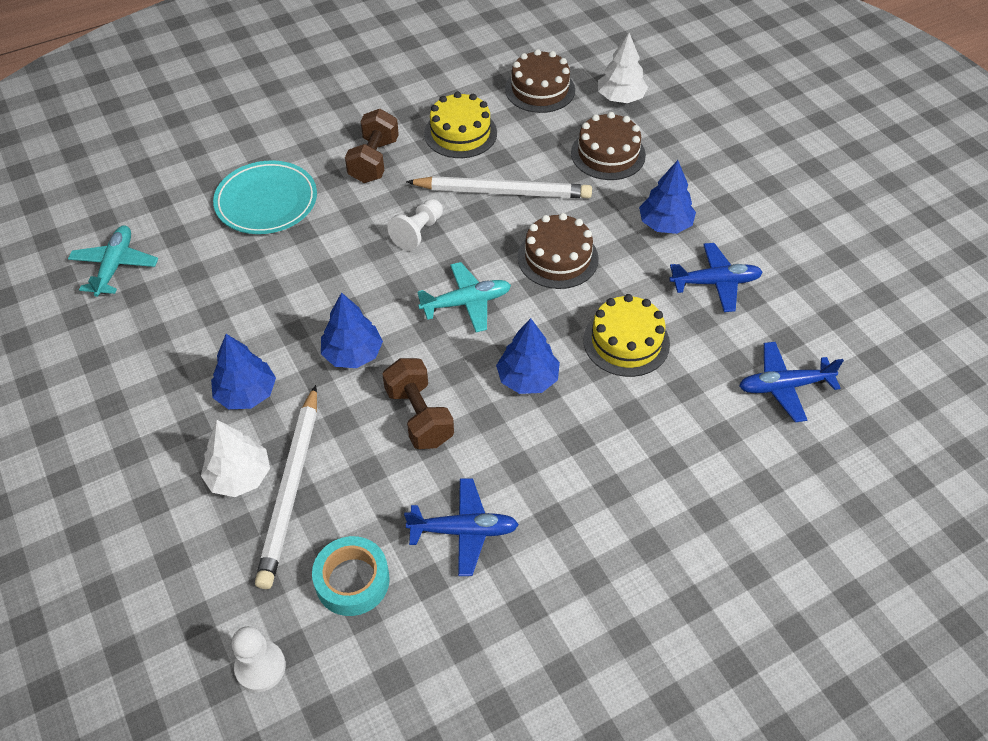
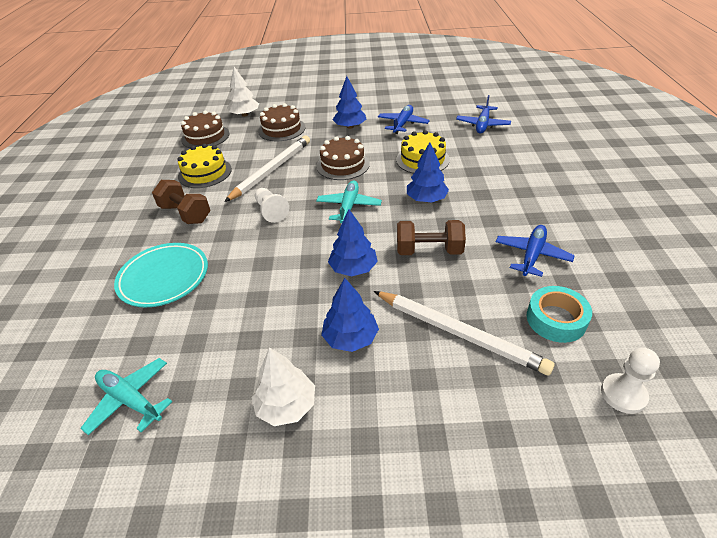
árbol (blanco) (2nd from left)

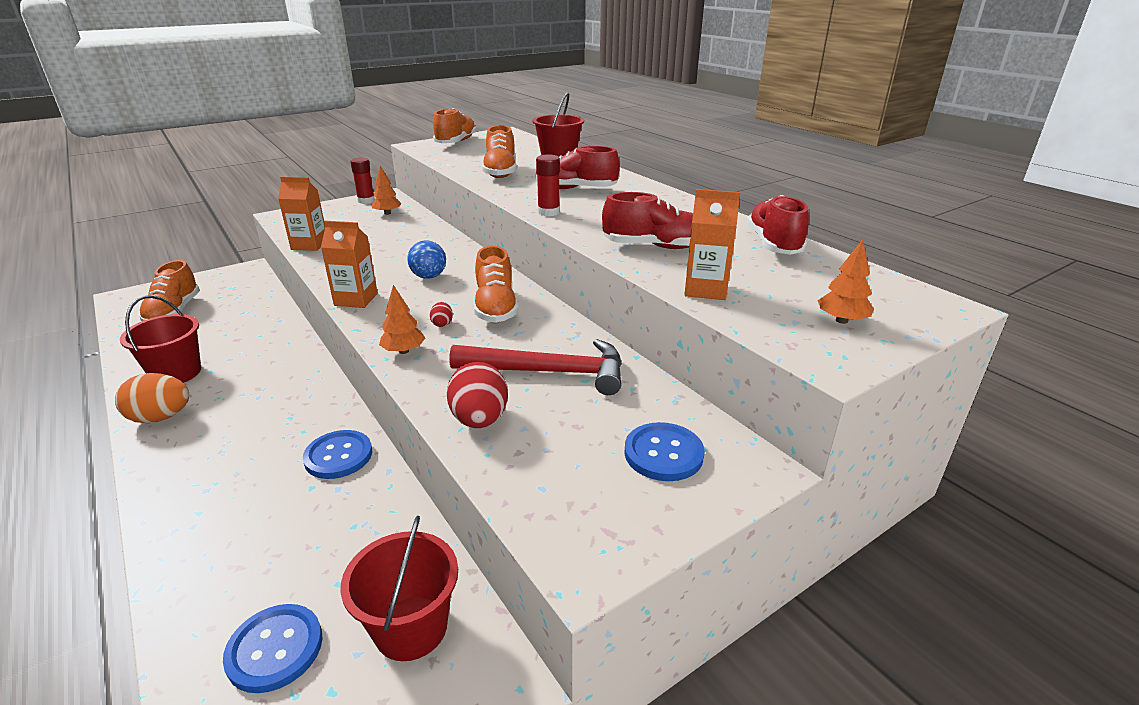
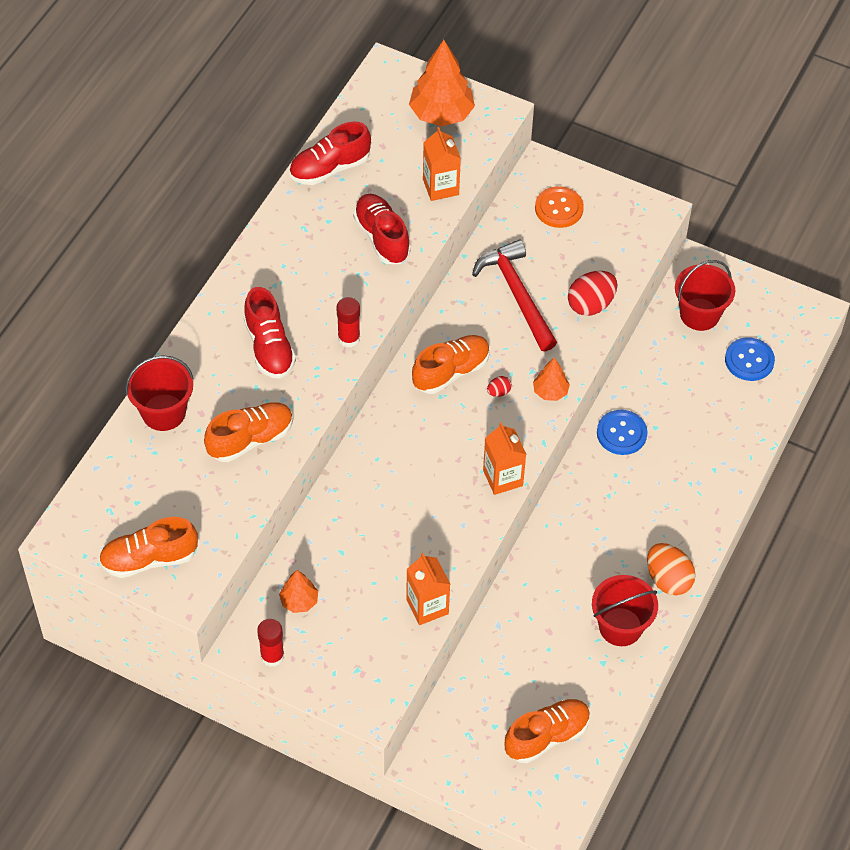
árbol (naranja) (2nd from left); botón (naranja); pelota (azul)

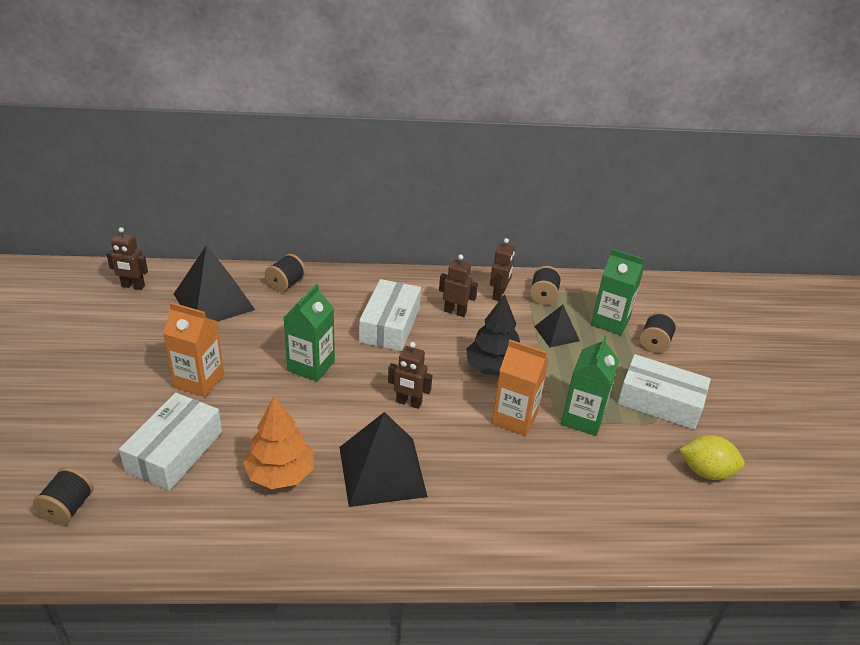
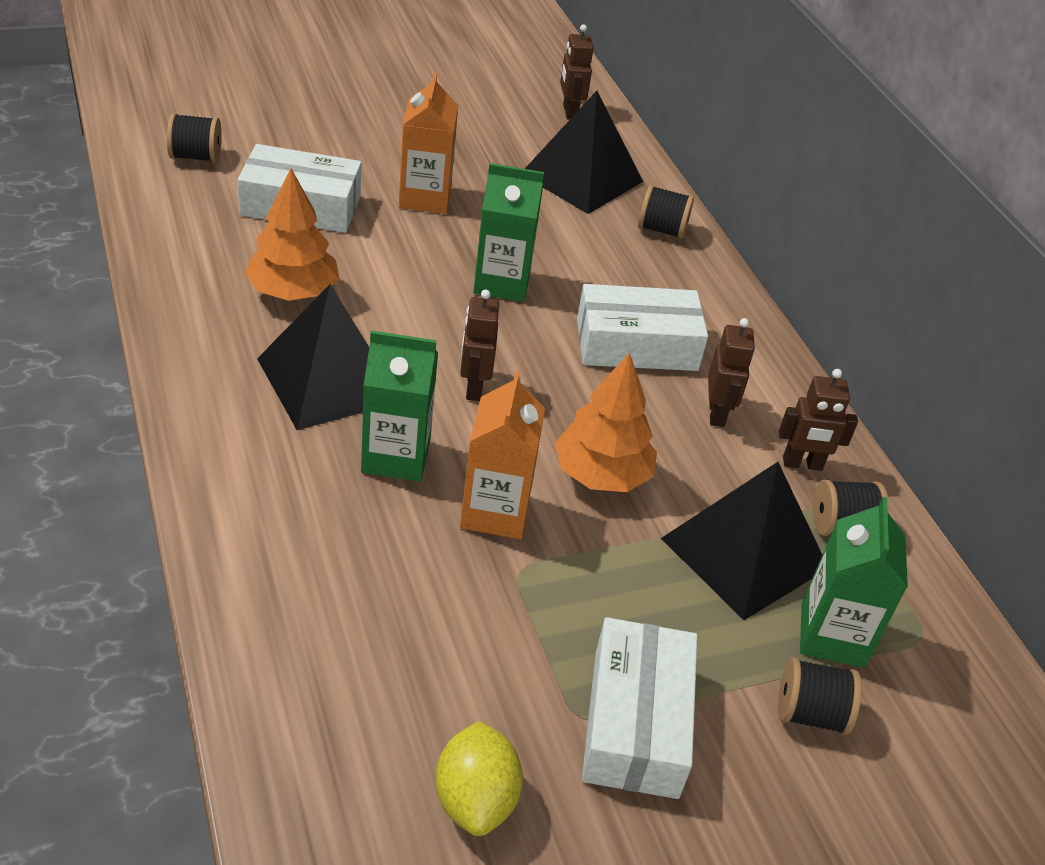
cartón de leche (verde) (1st from left); árbol (naranja) (2nd from left); pirámide (negro) (3rd from left)

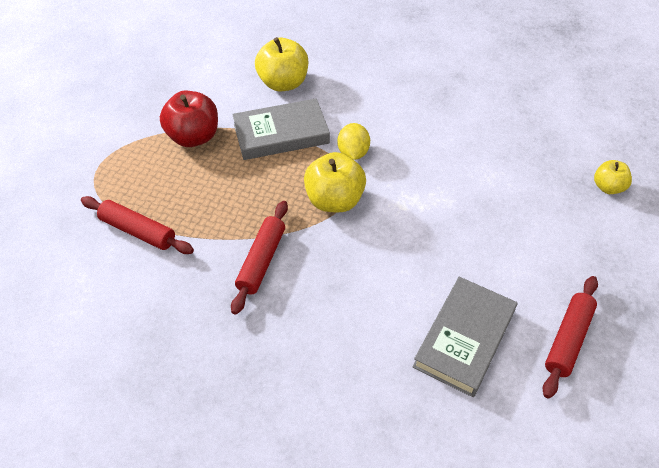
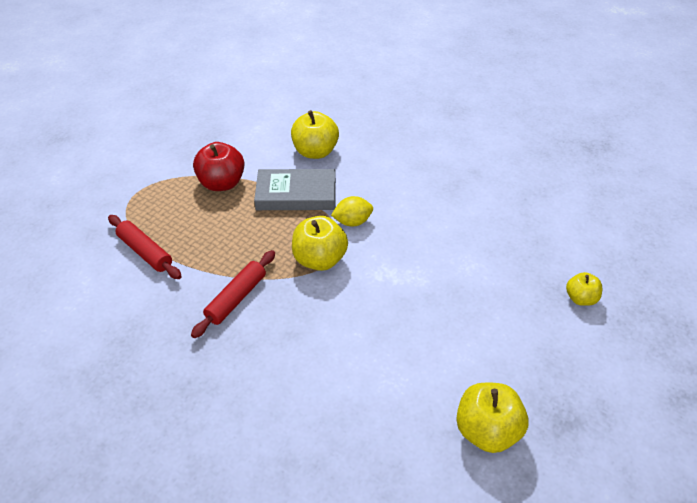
limón (amarillo); manzana (amarillo) (3rd from left); libro (gris) (2nd from left in the first image)

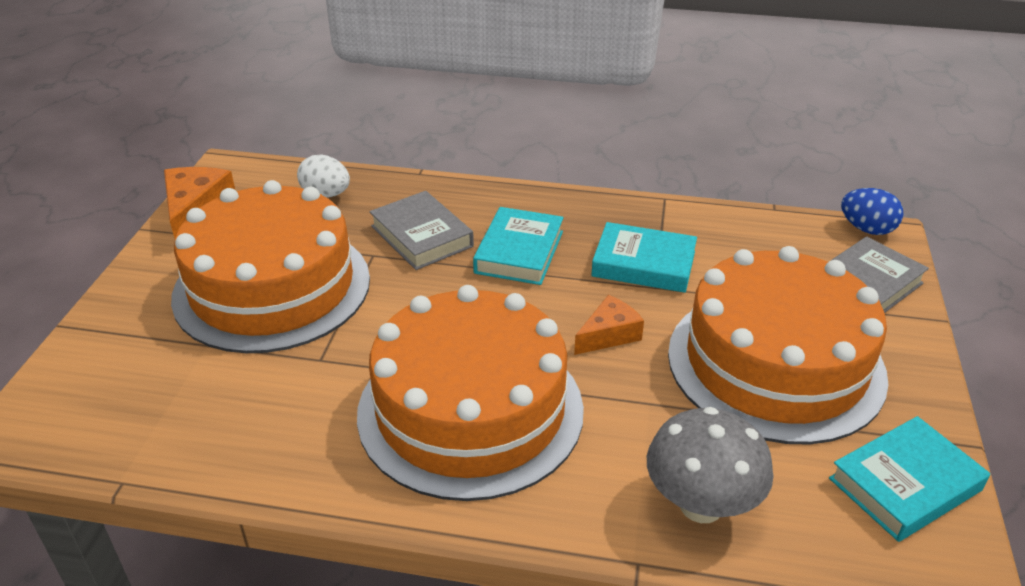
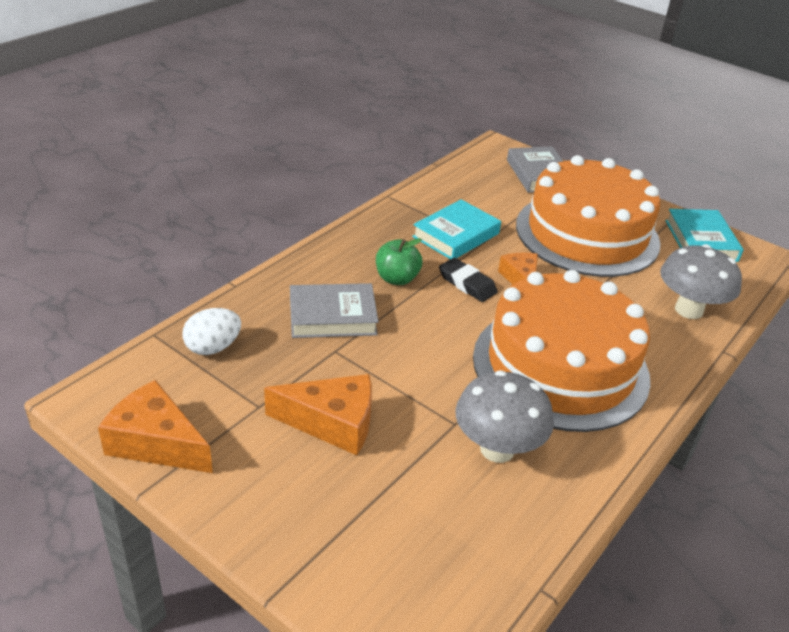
queso (naranja) (2nd from left); manzana (verde); goma de borrar (negro); seta (gris) (1st from left); huevo (azul)

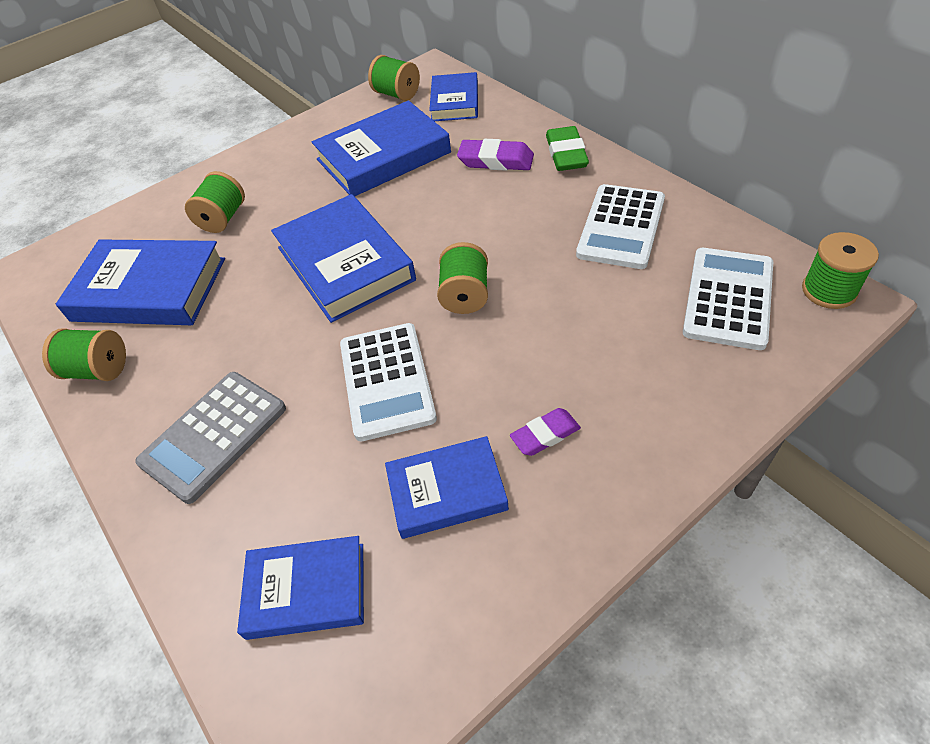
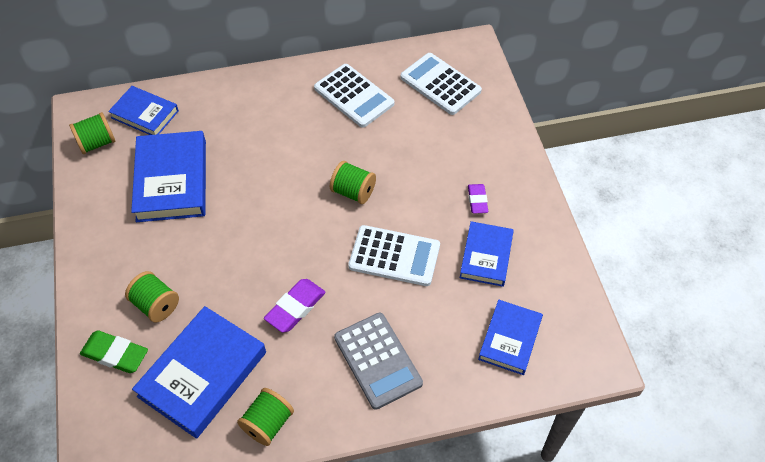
goma de borrar (verde); goma de borrar (morado) (1st from left); libro (azul) (3rd from left in the first image); carrete (verde) (5th from left in the first image)

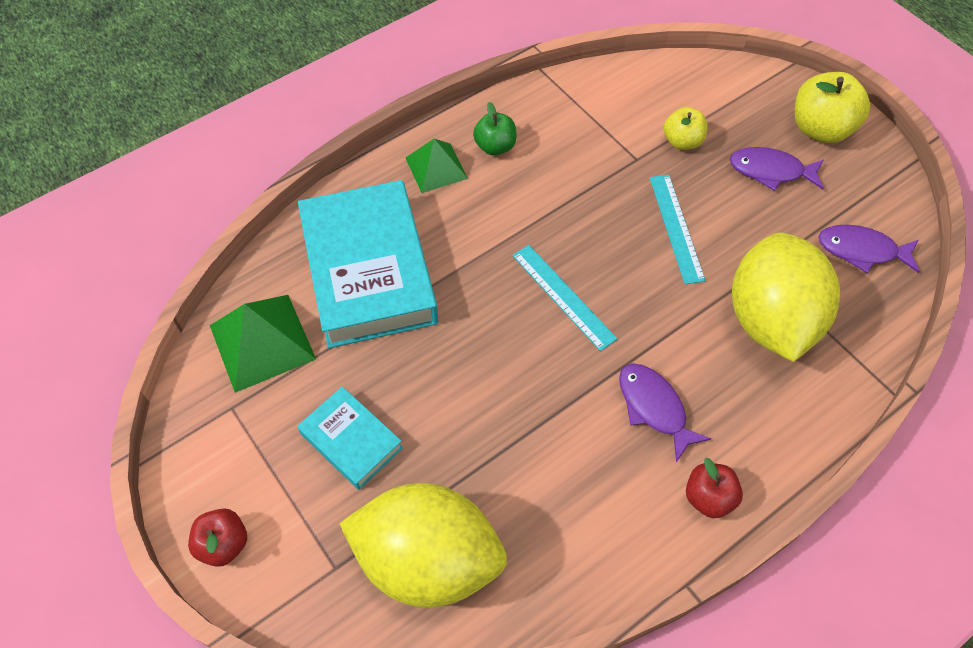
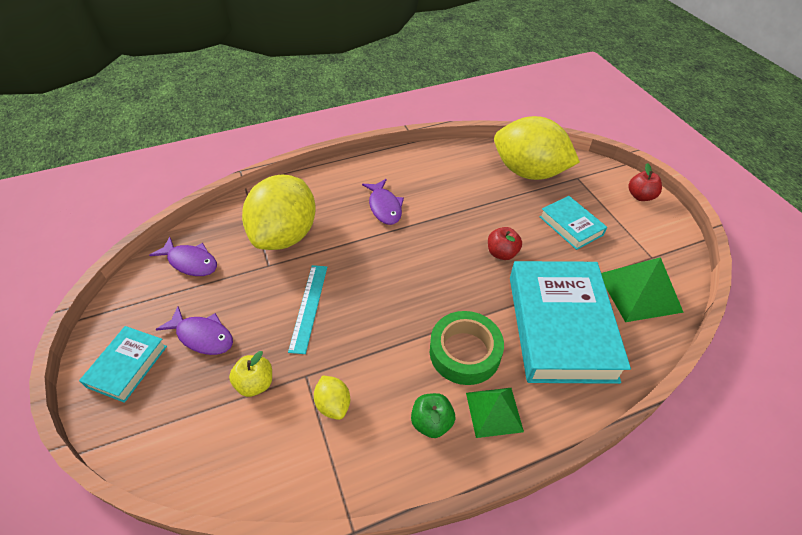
libro (turquesa) (1st from left); limón (amarillo) (2nd from left); cinta adhesiva (verde); manzana (rojo) (1st from left); regla (turquesa) (1st from left in the first image)

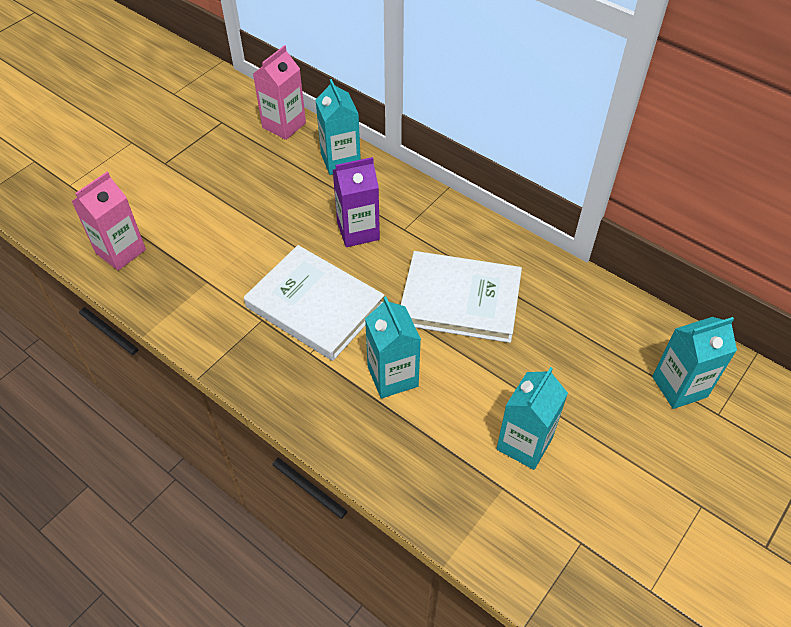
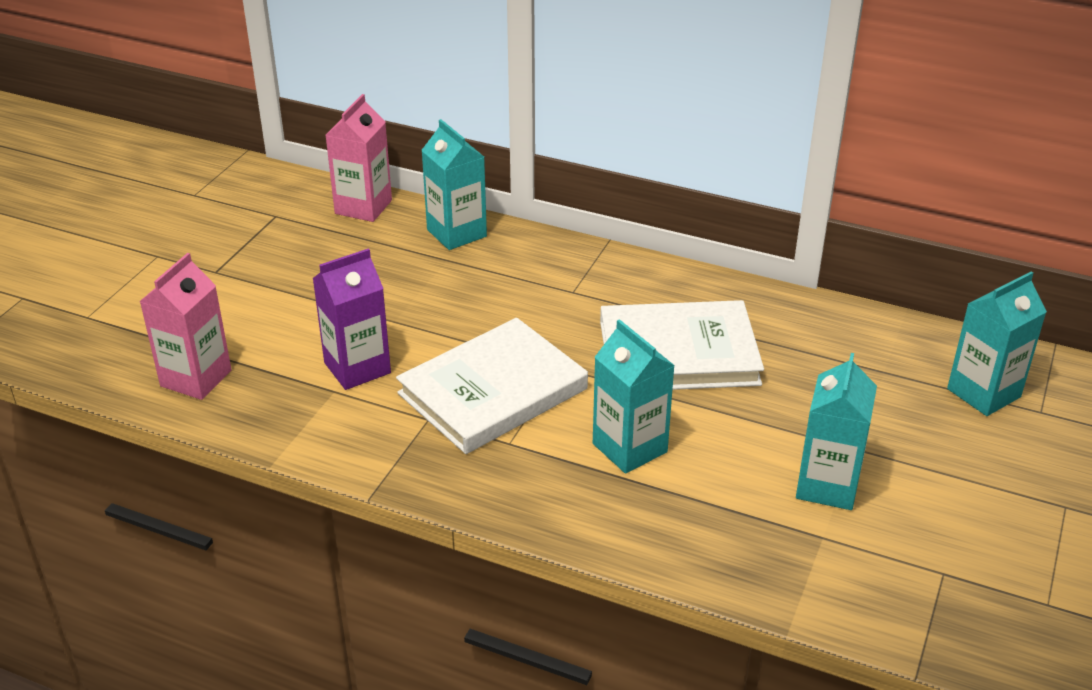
cartón de leche (morado); libro (blanco) (1st from left)

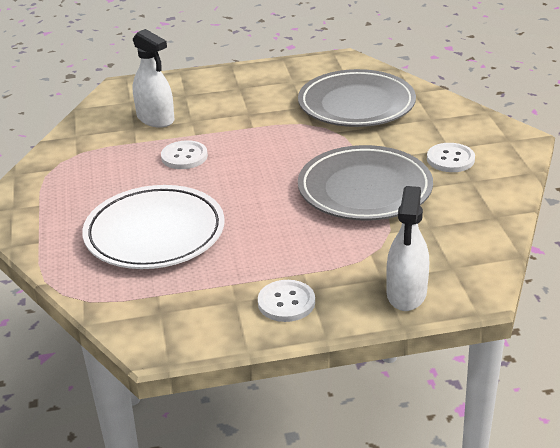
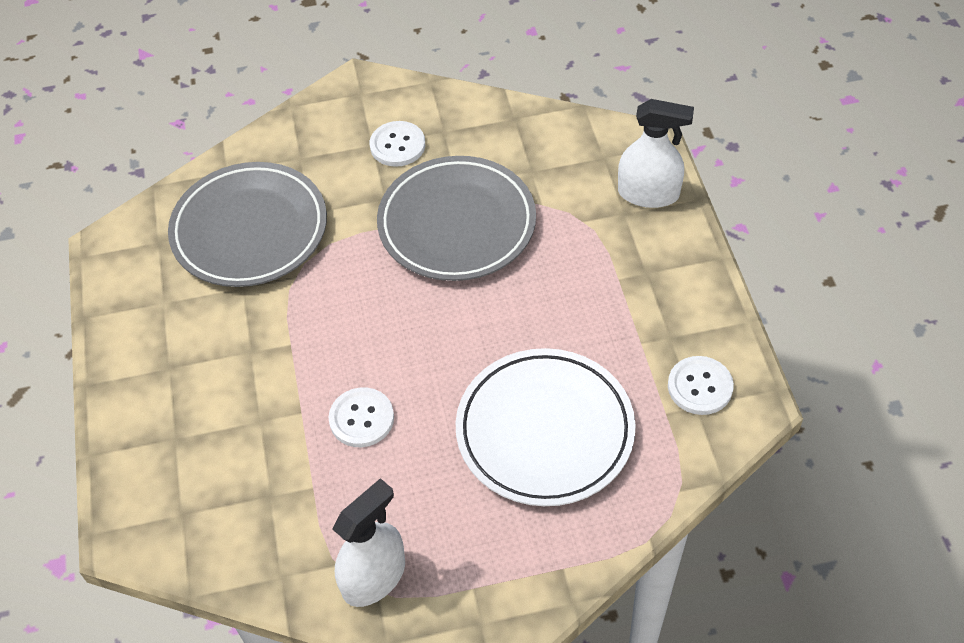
pulverizador (blanco) (1st from left); botón (blanco) (3rd from left)

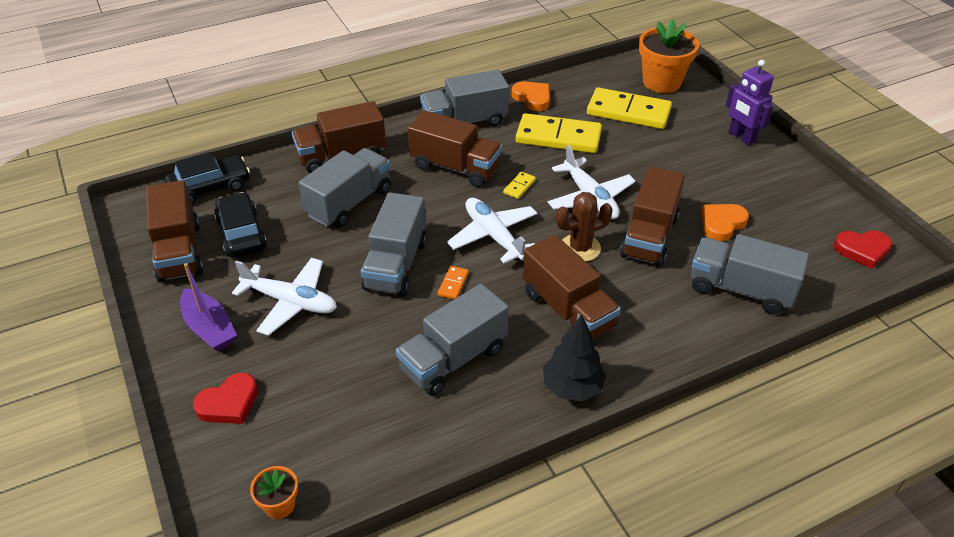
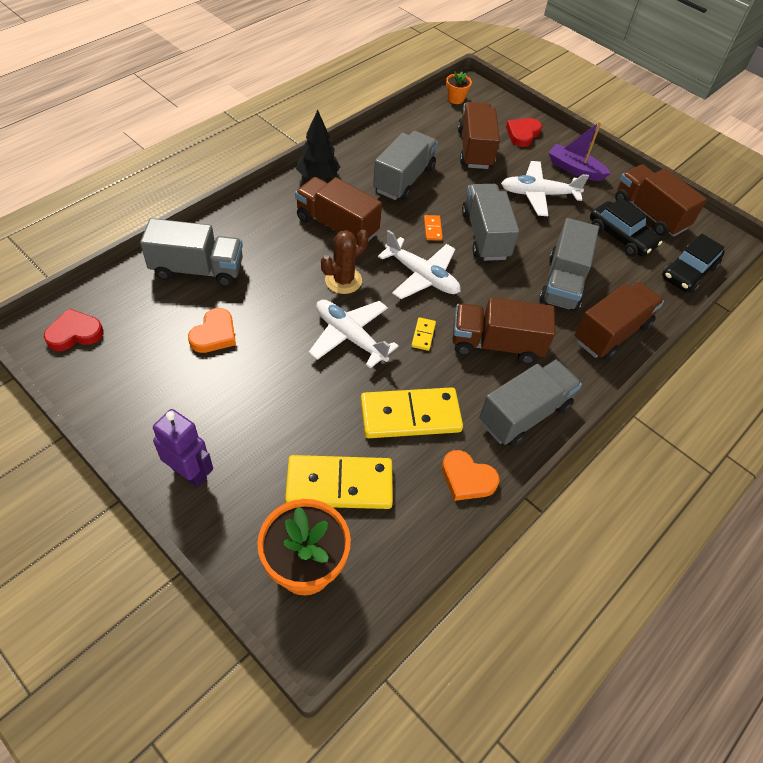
camión (marrón) (2nd from left)

